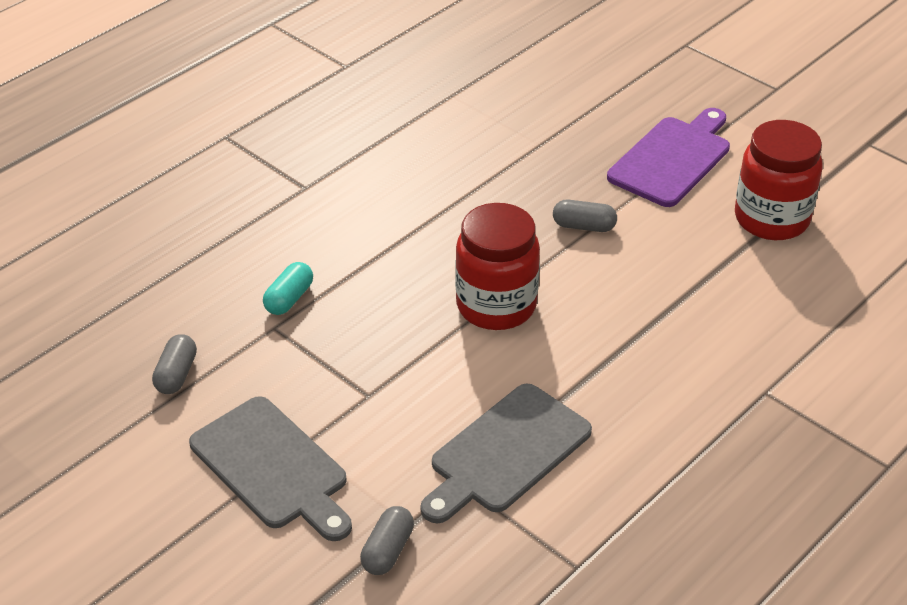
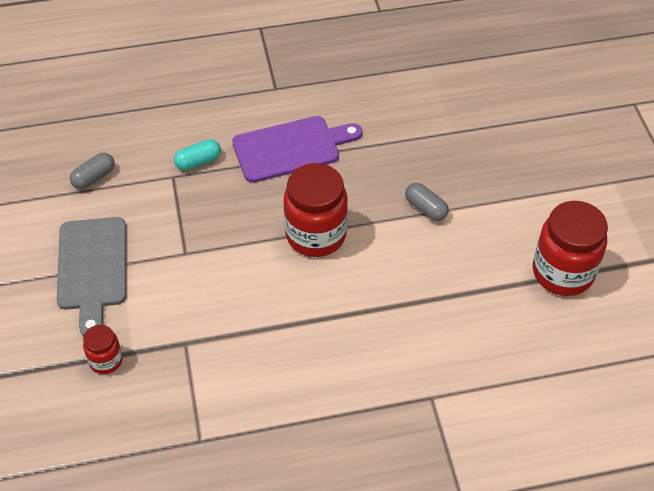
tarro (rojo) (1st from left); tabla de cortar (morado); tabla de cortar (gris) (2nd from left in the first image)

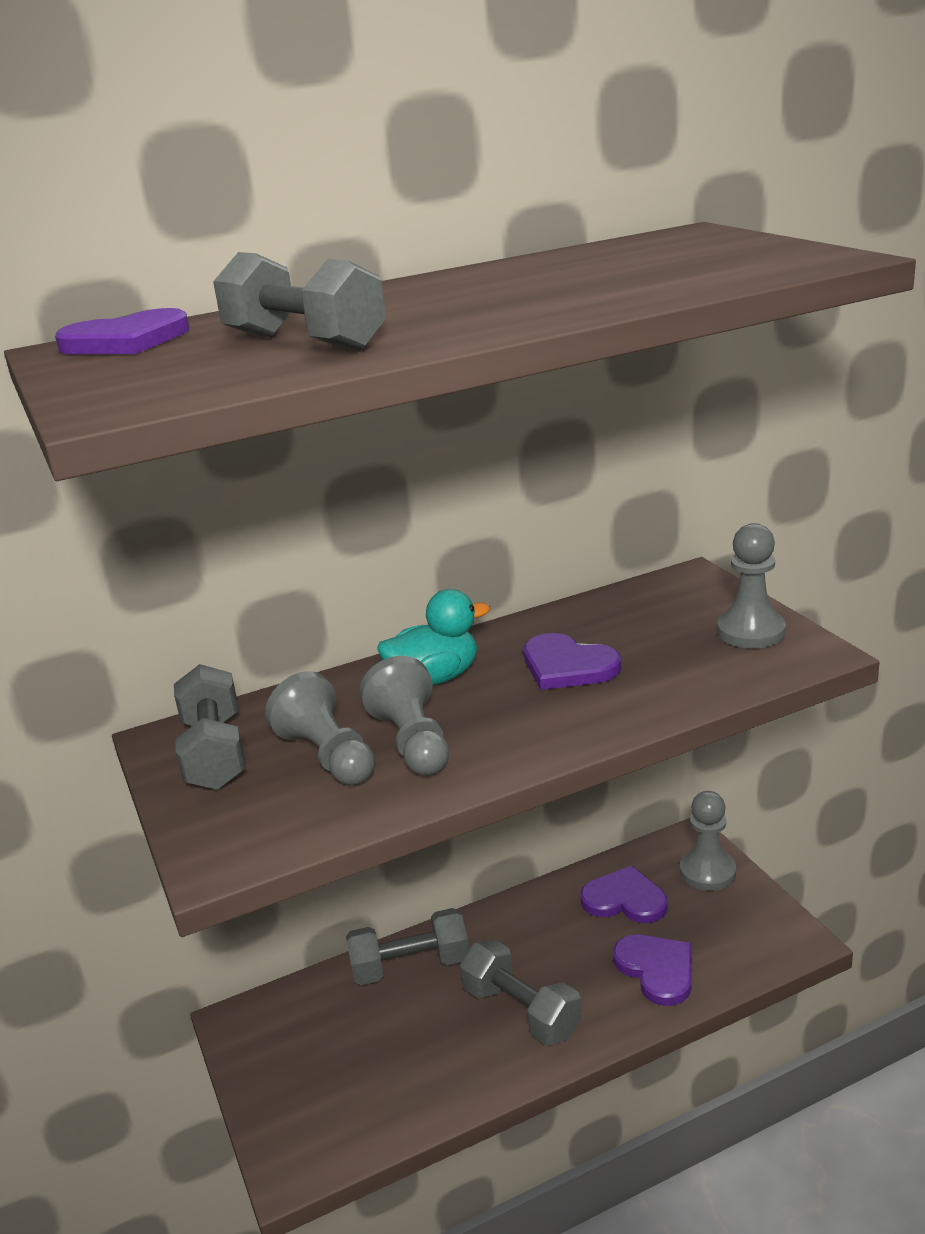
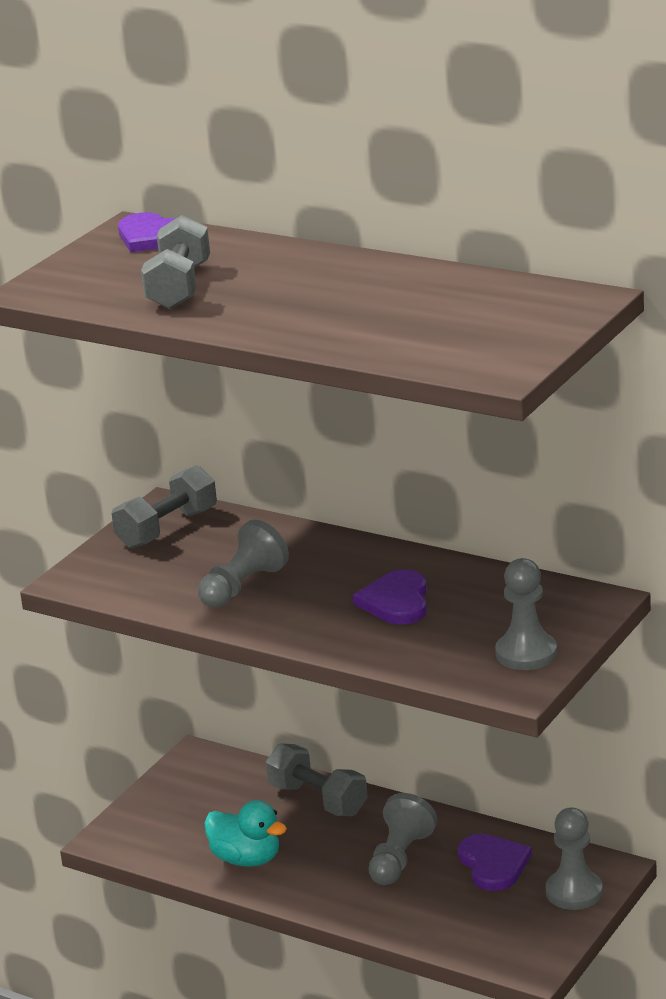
pato (turquesa); peón (gris) (2nd from left); mancuerna (gris) (4th from left in the first image); corazón (morado) (4th from left in the first image)

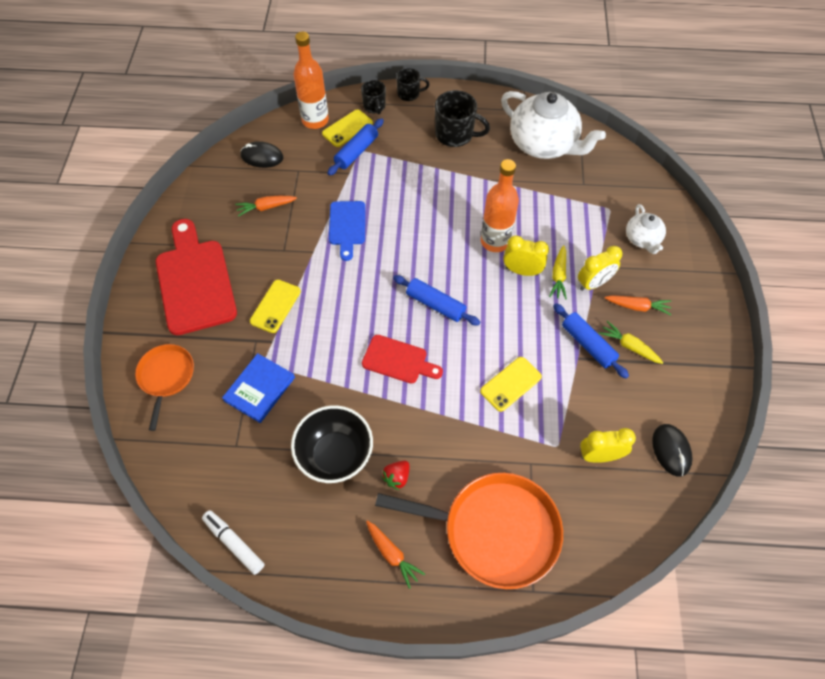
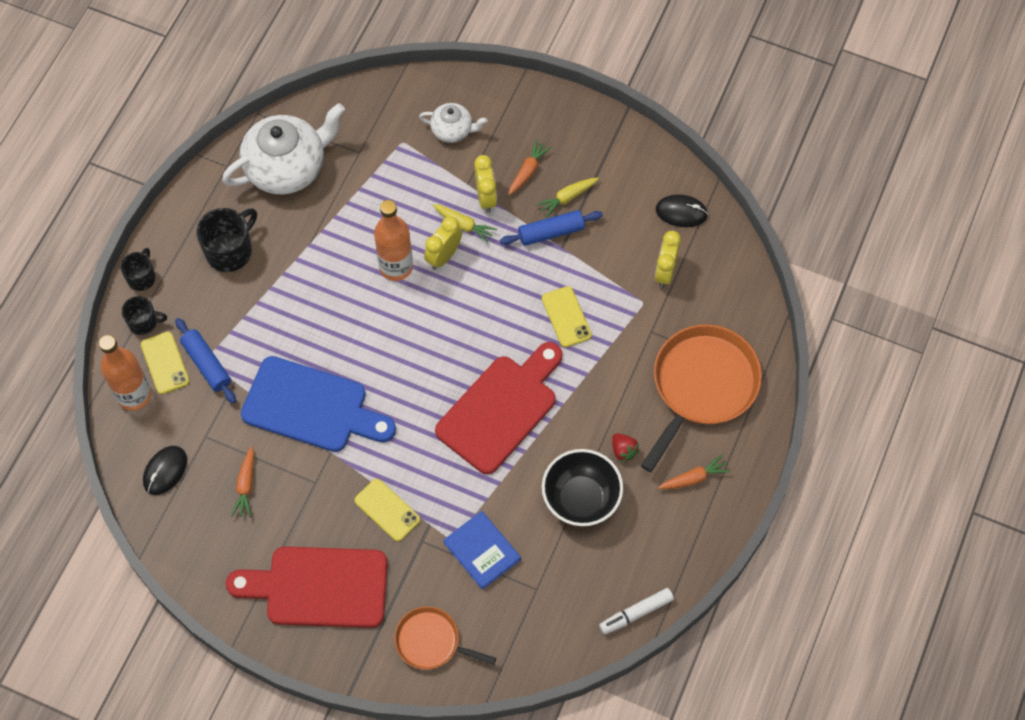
tabla de cortar (azul); tabla de cortar (rojo) (2nd from left); rodillo (azul) (2nd from left in the first image)

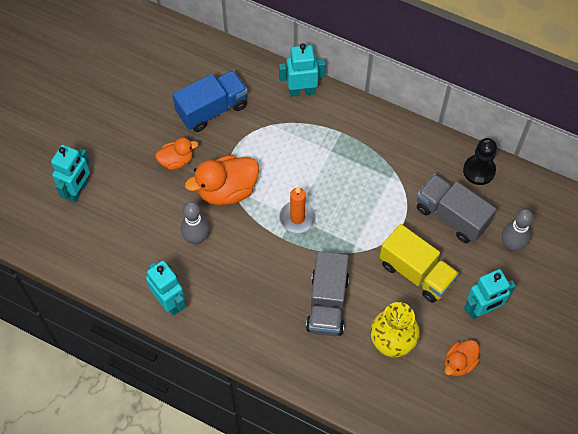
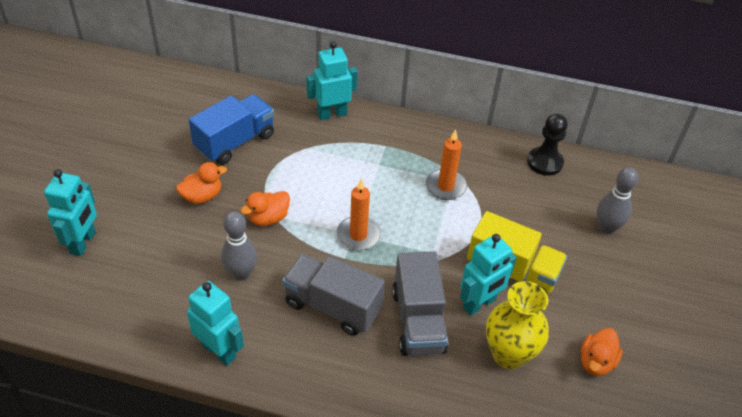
pato (naranja) (2nd from left); camión (gris) (1st from left); vela (naranja) (2nd from left); robot (turquesa) (4th from left)

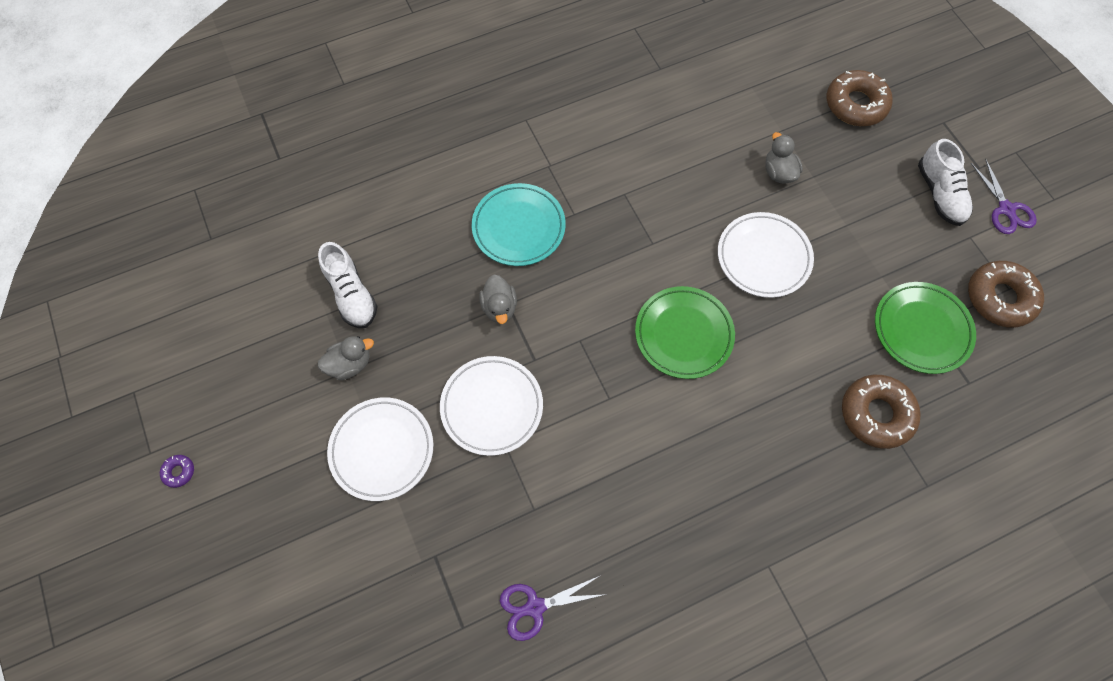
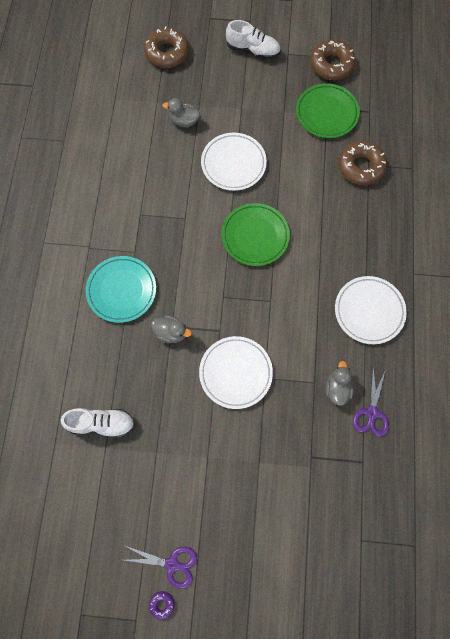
tijeras (morado) (1st from left); pato (gris) (3rd from left); plato (blanco) (3rd from left)

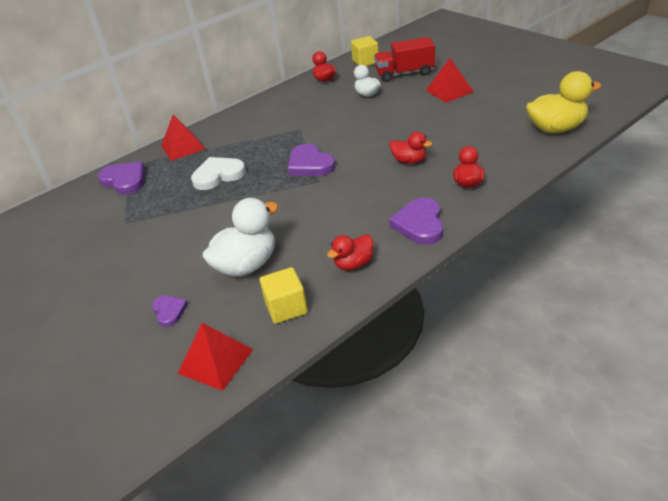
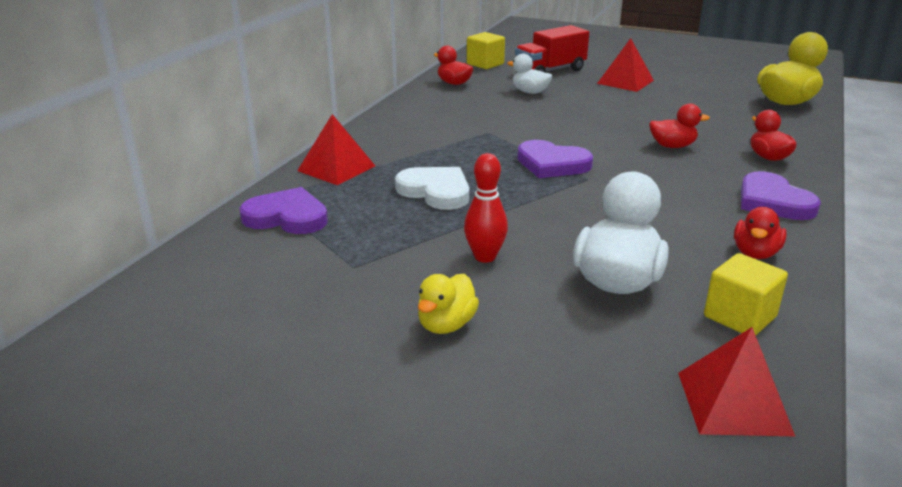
corazón (blanco); pato (amarillo) (1st from left); bolo (rojo); corazón (morado) (2nd from left in the first image)

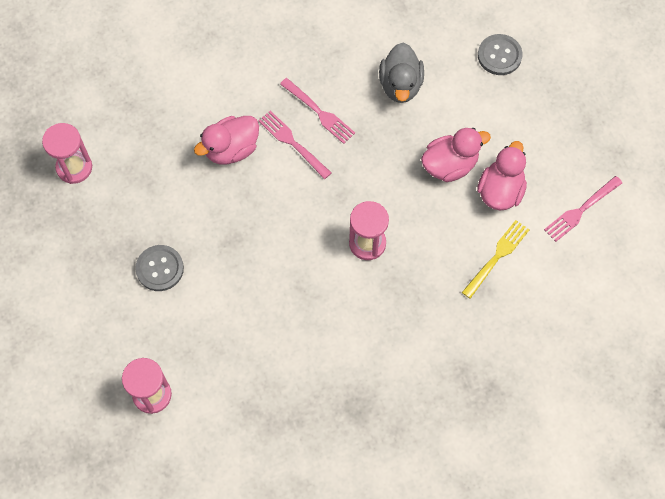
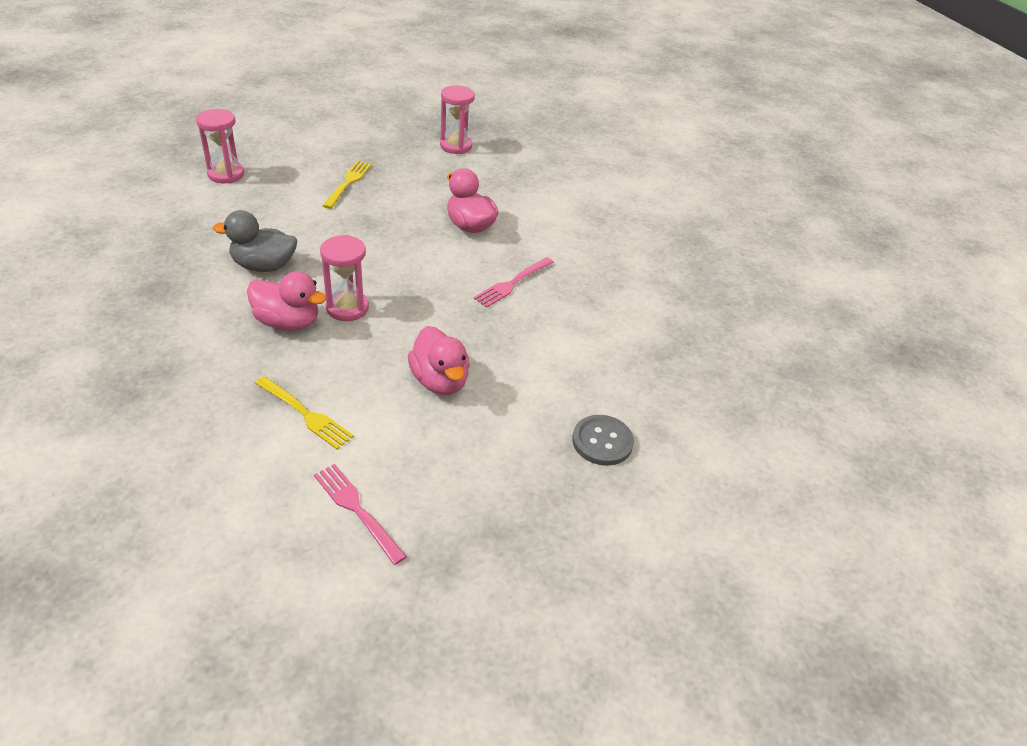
pato (gris); pato (rosa) (1st from left); tenedor (amarillo) (2nd from left); tenedor (rosa) (1st from left in the first image)

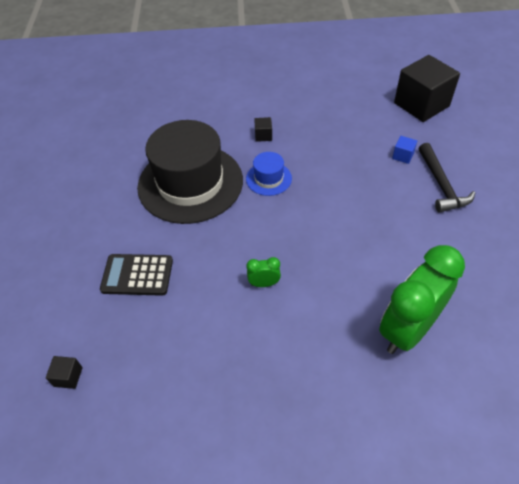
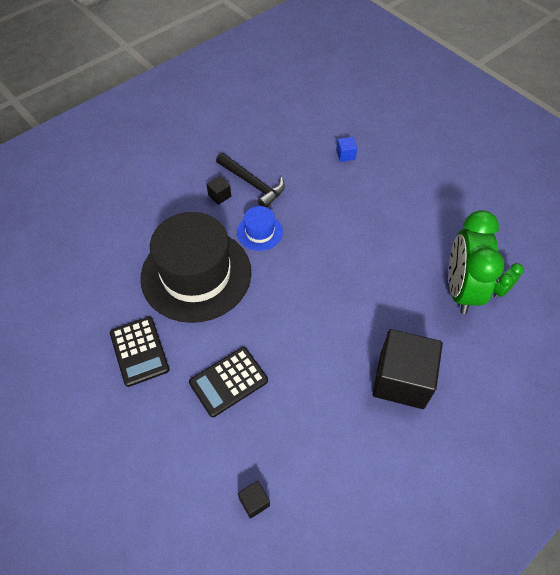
calculadora (negro) (1st from left); martillo (negro); cubo (negro) (3rd from left); despertador (verde) (2nd from left)

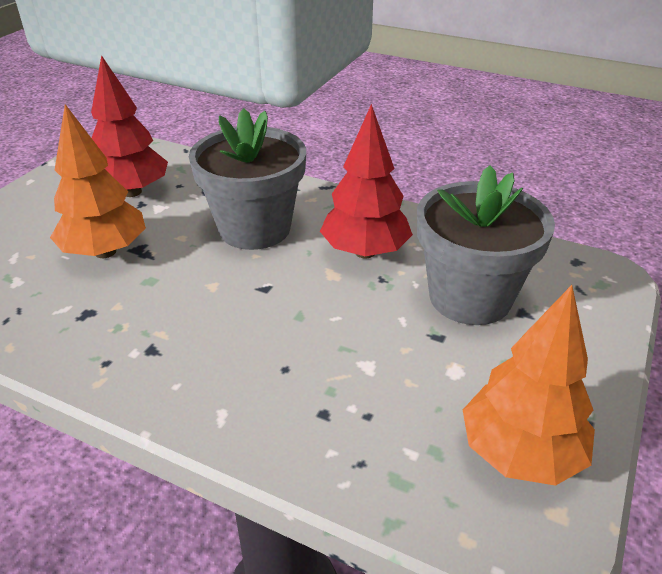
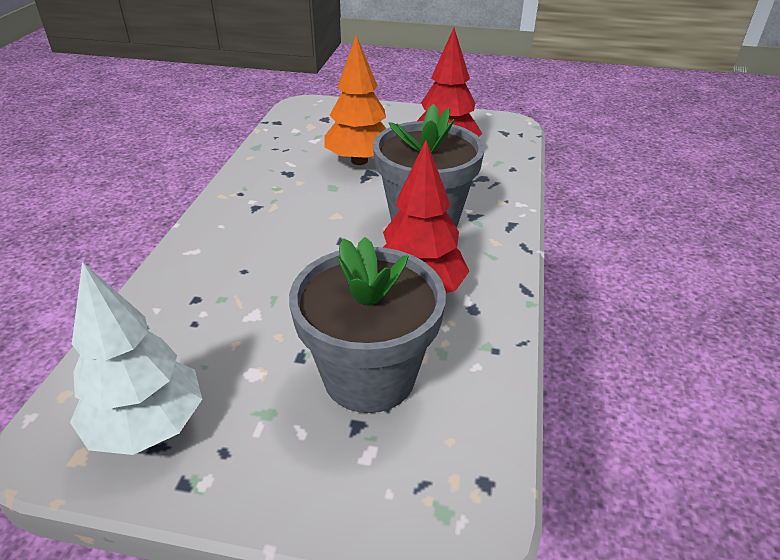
árbol (blanco)

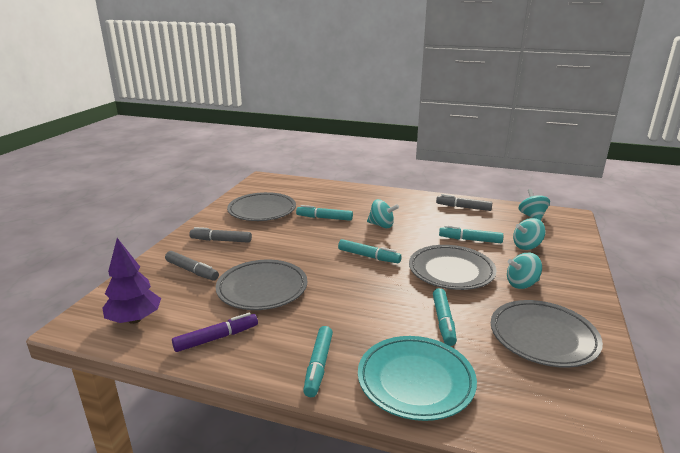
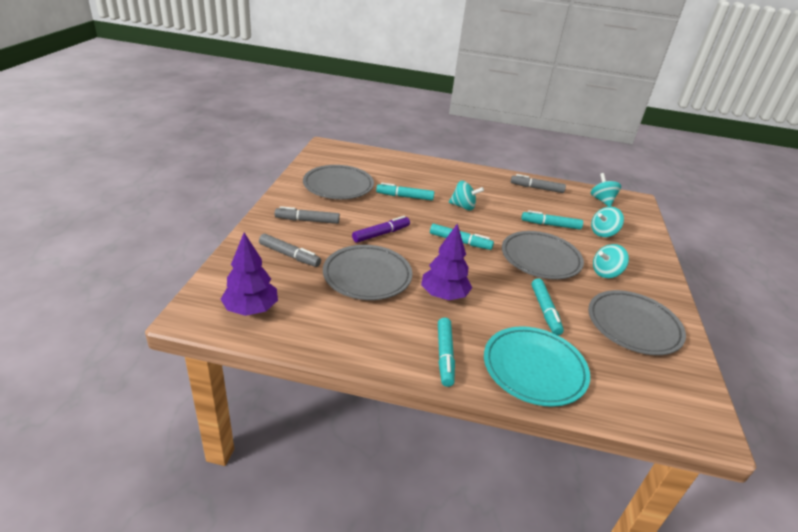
rotulador (morado); árbol (morado) (2nd from left)

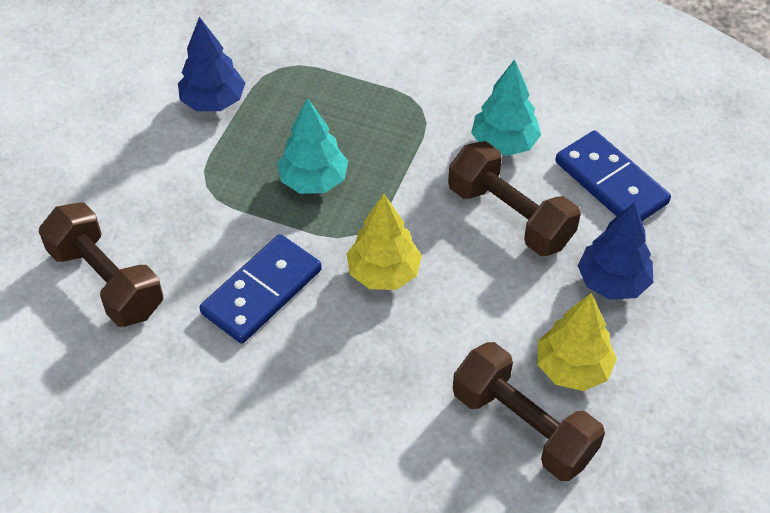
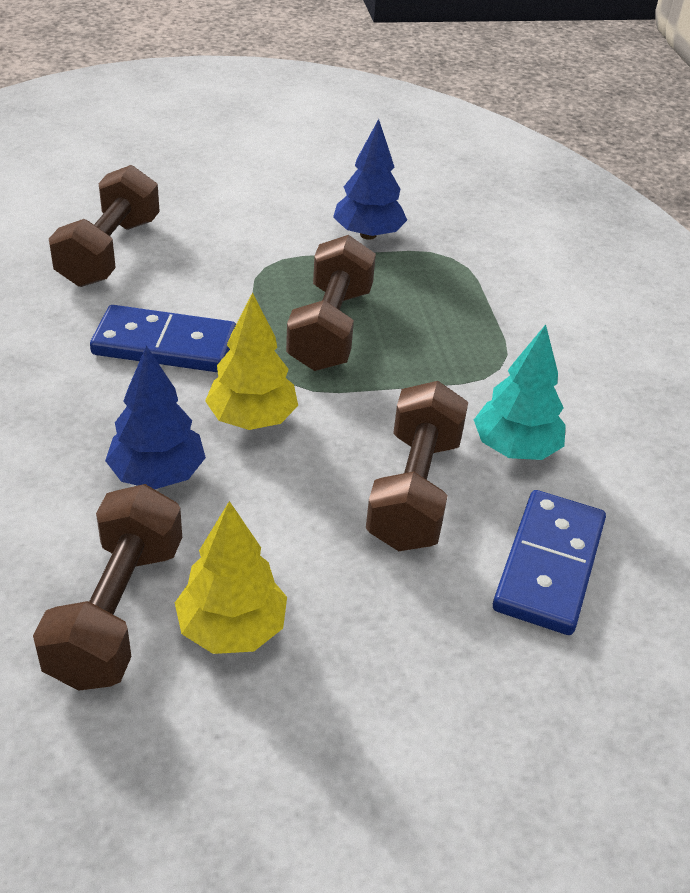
árbol (azul) (1st from left); mancuerna (marrón) (3rd from left)

